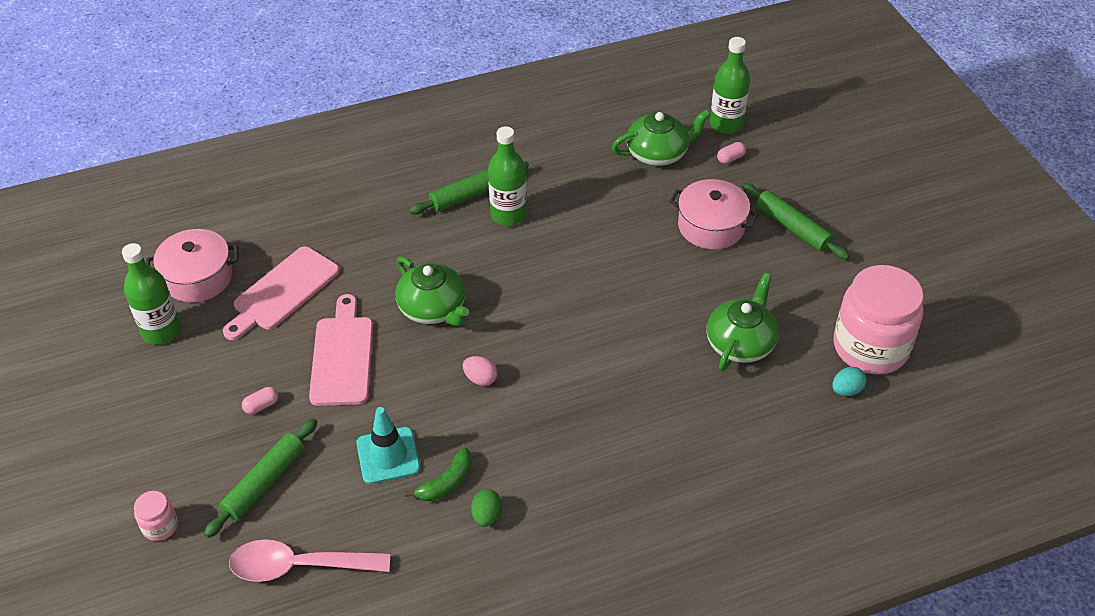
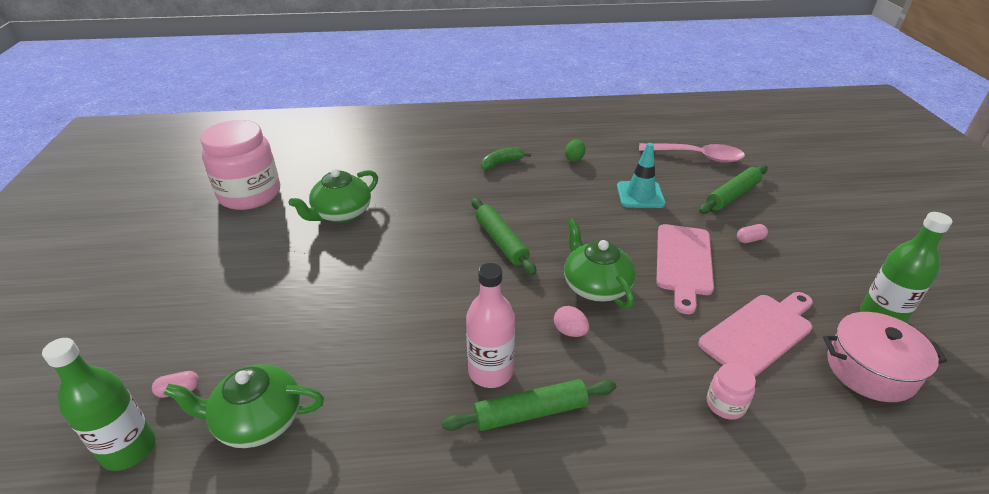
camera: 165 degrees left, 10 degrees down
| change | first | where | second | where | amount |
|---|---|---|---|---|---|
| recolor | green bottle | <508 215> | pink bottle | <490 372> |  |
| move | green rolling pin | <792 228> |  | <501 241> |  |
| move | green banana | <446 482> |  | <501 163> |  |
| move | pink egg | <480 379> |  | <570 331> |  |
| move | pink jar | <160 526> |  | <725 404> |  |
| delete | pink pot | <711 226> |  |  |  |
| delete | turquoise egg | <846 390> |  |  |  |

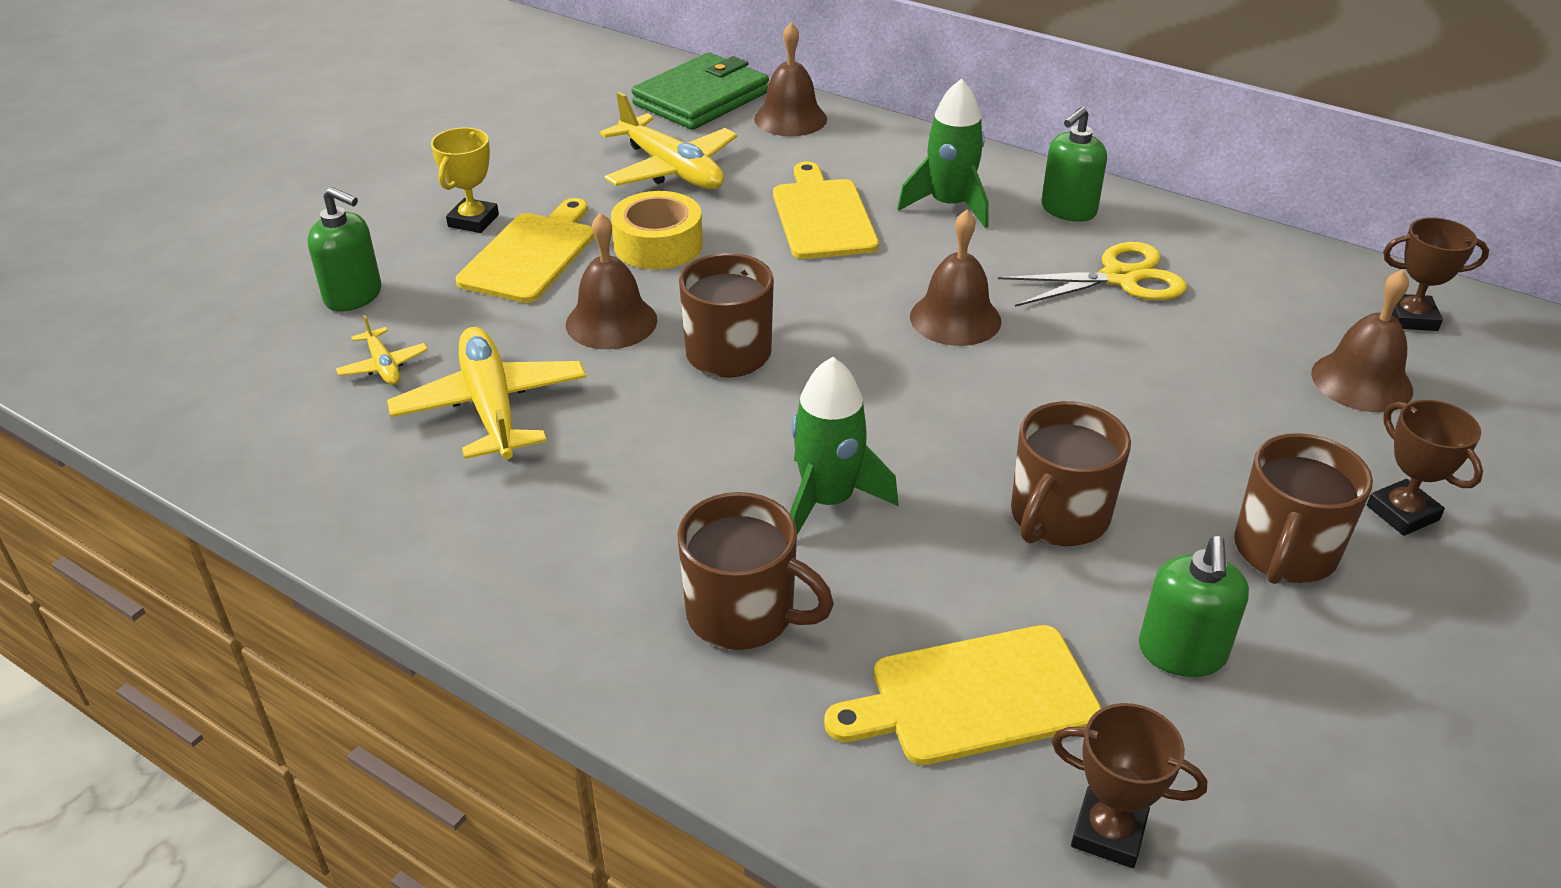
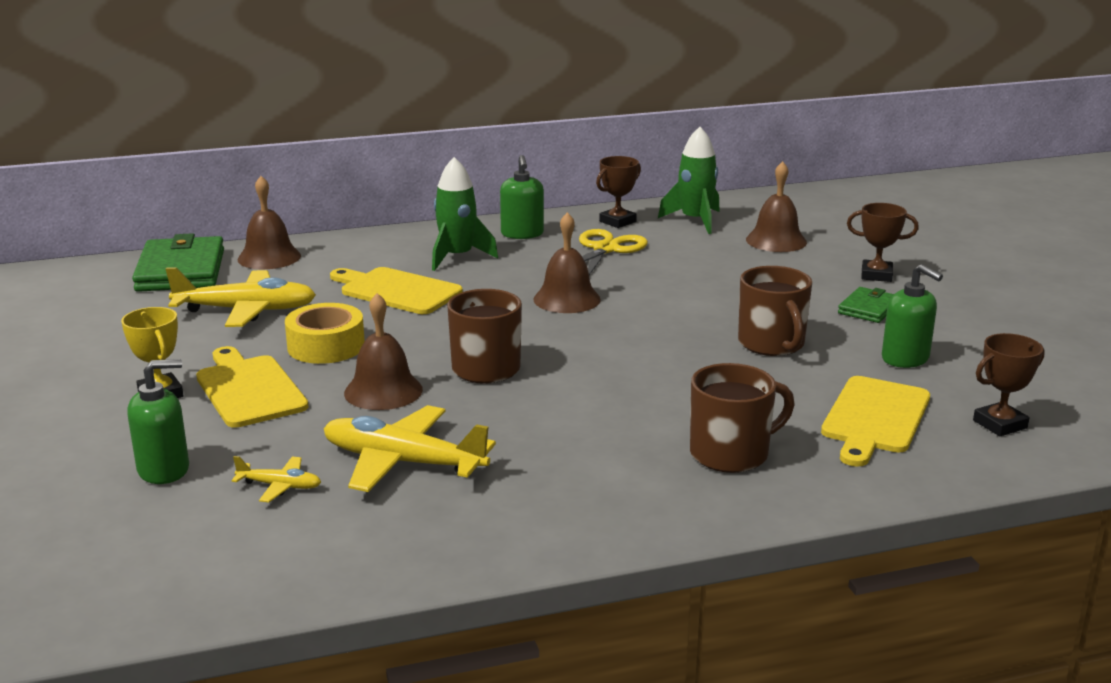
camera: 50 degrees left, 15 degrees down
| change | first | where | second | where | amount |
|---|---|---|---|---|---|
| move | brown trophy | <1411 318> |  | <617 221> |  |
| move | green rocket | <828 501> |  | <695 221> |  |
| replace | brown mug | <1284 552> | green wallet | <868 309> |  |

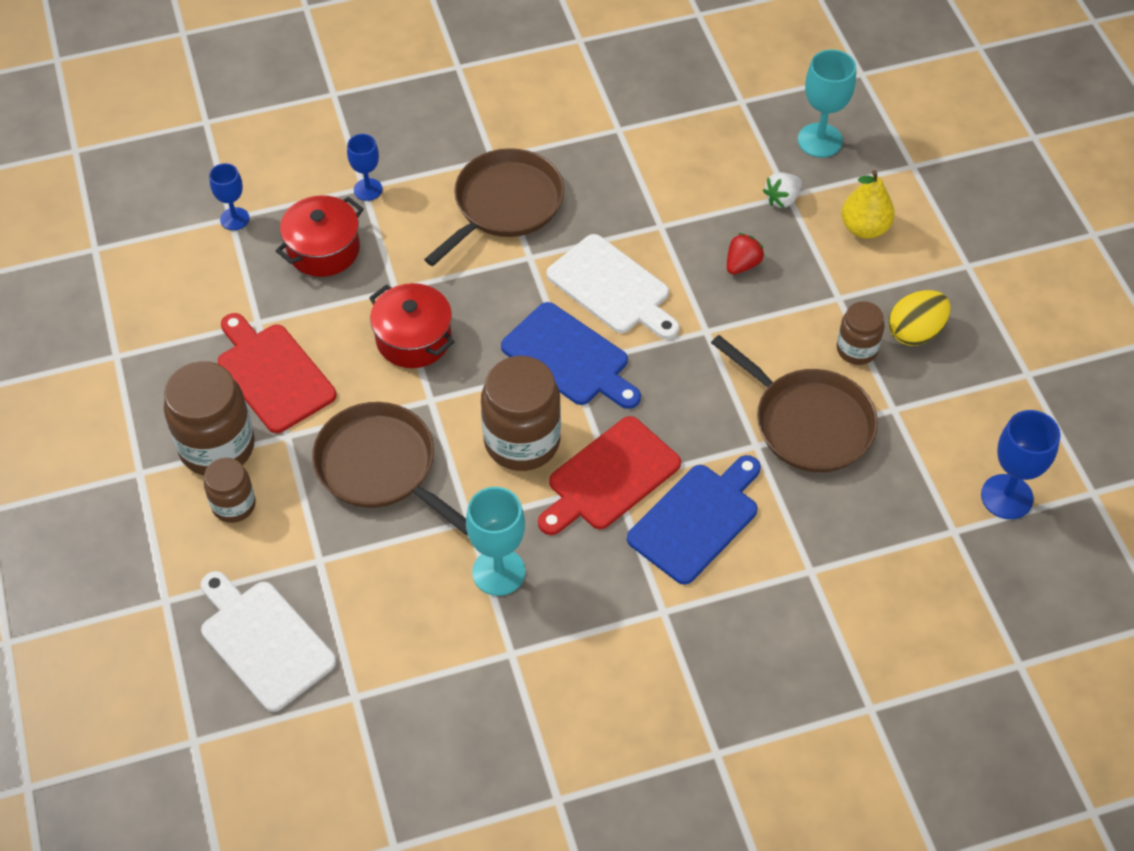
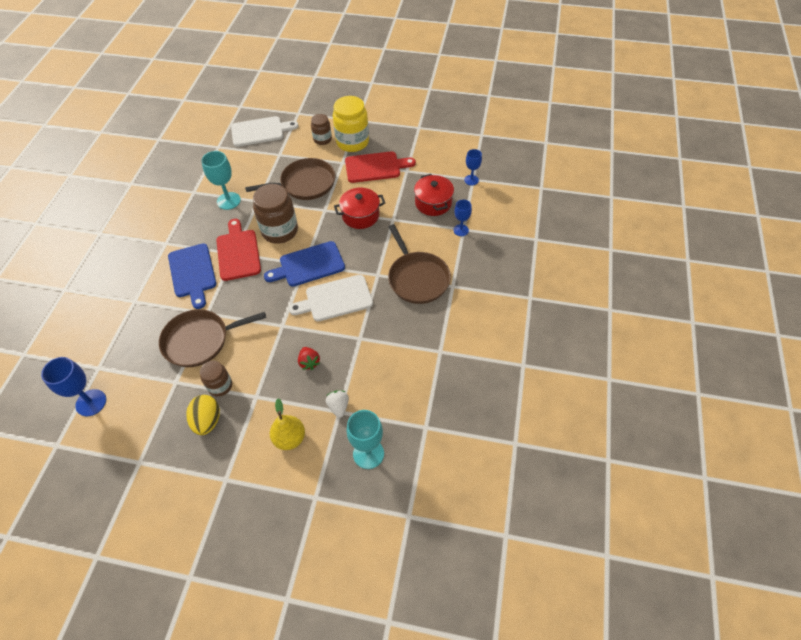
camera: 120 degrees right, 0 degrees up
| change | first | where | second | where | amount |
|---|---|---|---|---|---|
| recolor | brown jar | <217 447> | yellow jar | <352 142> |  |

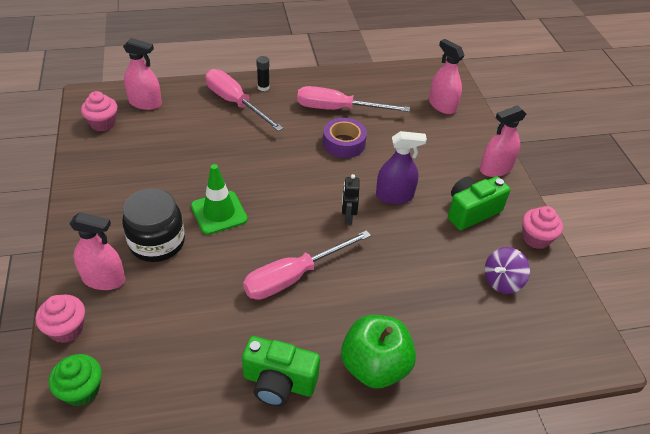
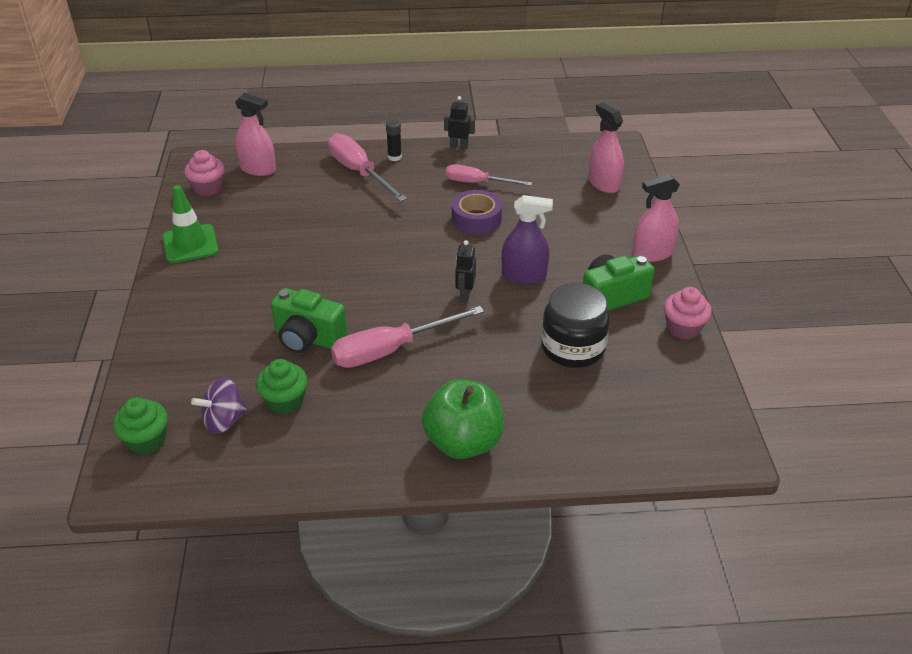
camera: 10 degrees right, 5 degrees down
| change | first | where | second | where | amount |
|---|---|---|---|---|---|
| move | green traffic cone | <219 213> |  | <190 244> |  |
| move | purple spinning top | <502 281> |  | <224 420> |  |
| insert |  |  | green cupcake | <285 401> |  |
| move | green camera | <279 383> |  | <308 338> |  |
| insert |  |  | black robot | <459 146> |  |
| resize | pink screwdriver | <338 109> |  | <477 183> | x0.66 |
| move | black jar | <157 242> |  | <573 348> |  |
| delete | pink cupcake | <67 329> |  |  |  |
| delete | pink spray bottle | <104 279> |  |  |  |

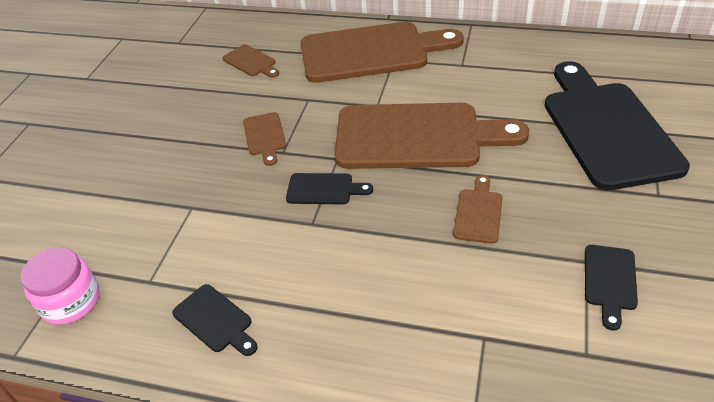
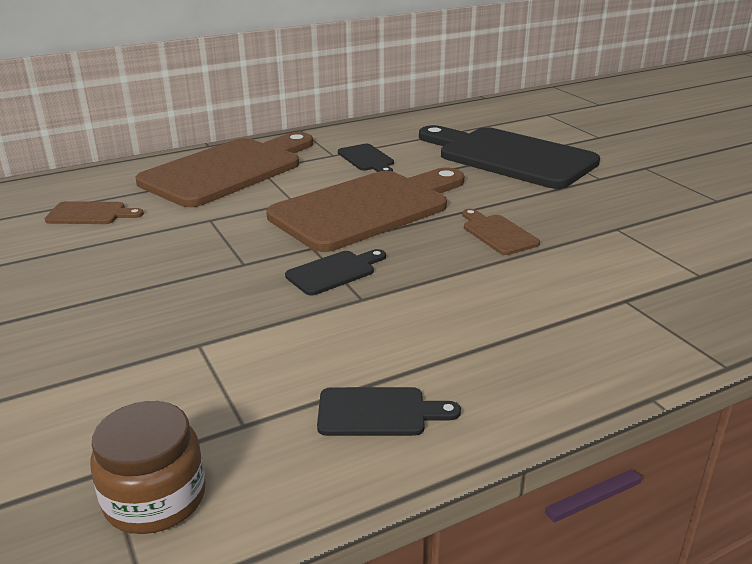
camera: 45 degrees left, 15 degrees down
| change | first | where | second | where | amount |
|---|---|---|---|---|---|
| recolor | pink jar | <70 301> | brown jar | <155 498> |  |
| move | black cutting board | <610 281> |  | <367 159> |  |
| delete | brown cutting board | <265 136> |  |  |  |

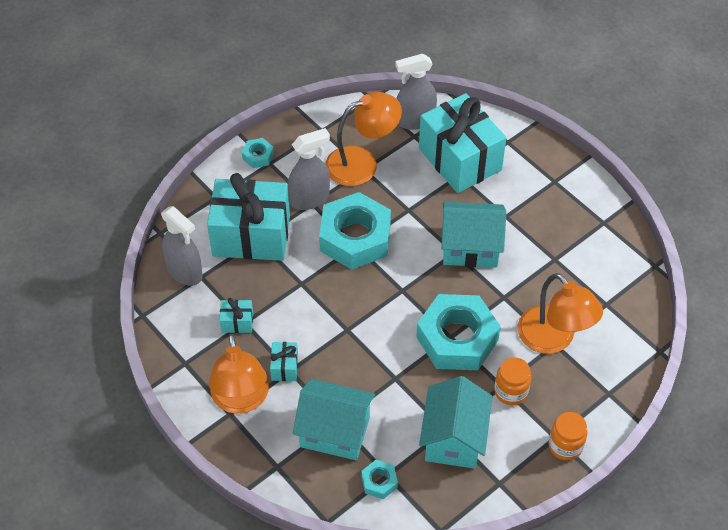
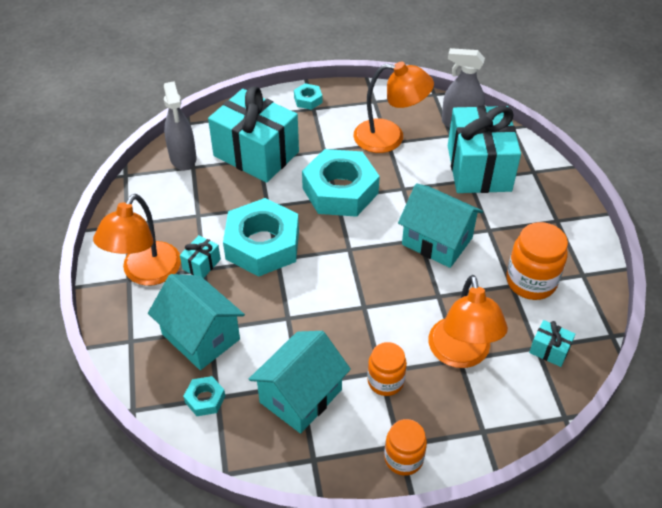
camera: 30 degrees right, 5 degrees down
| change | first | where | second | where | amount |
|---|---|---|---|---|---|
| move | turquoise nut | <457 338> |  | <262 245> |  |
| insert |  |  | orange jar | <531 281> |  |
| move | turquoise gift | <237 322> |  | <549 350> |  |
| delete | grey spray bottle | <310 199> |  |  |  |

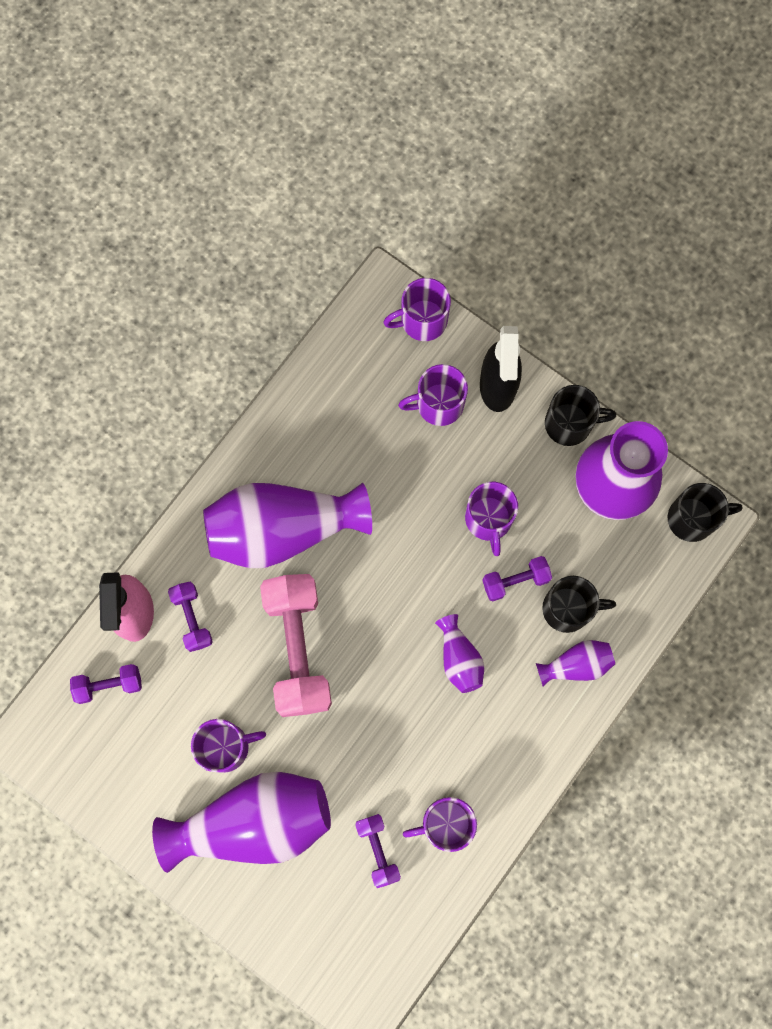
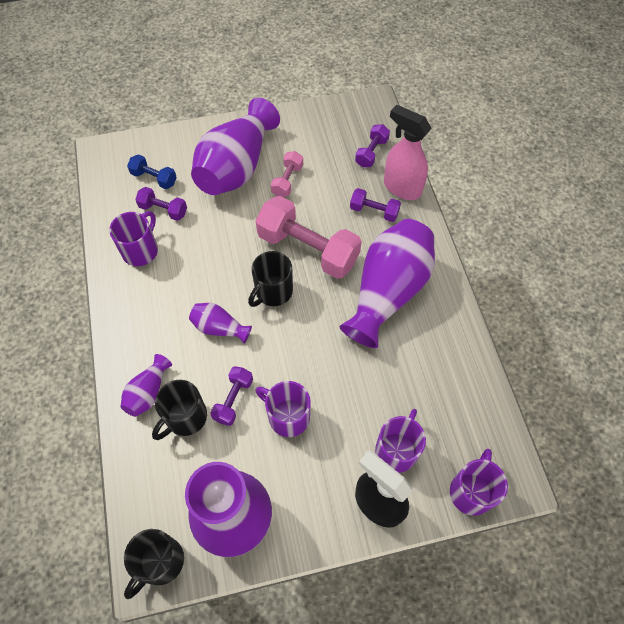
camera: 130 degrees right, 15 degrees down
| change | first | where | second | where | amount |
|---|---|---|---|---|---|
| insert |  |  | blue dumbbell | <154 178> |  |
| move | black mug | <570 424> |  | <273 291> |  |
| replace | purple mug | <226 746> | pink dumbbell | <287 180> |  |

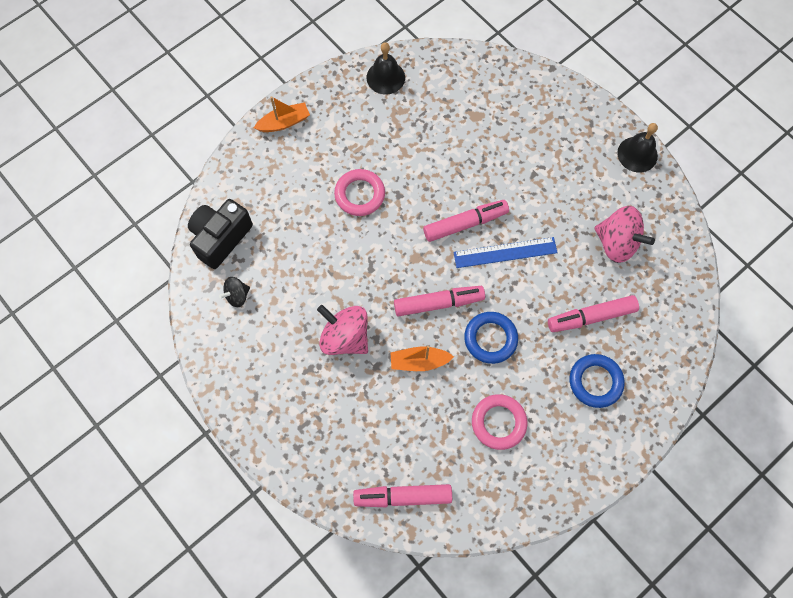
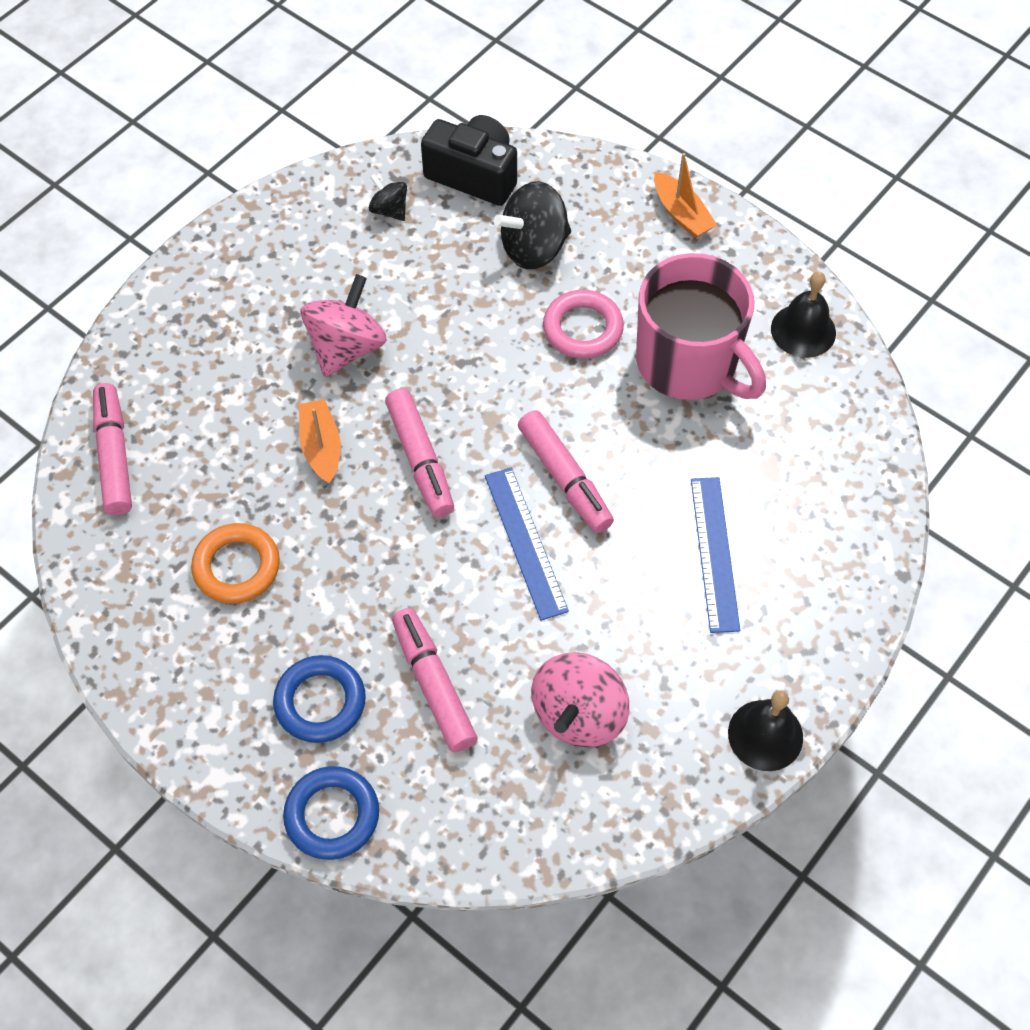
camera: 80 degrees right, 10 degrees down
| change | first | where | second | where | amount |
|---|---|---|---|---|---|
| recolor | pink ring | <498 422> | orange ring | <237 567> |  |
| move | blue ring | <490 339> |  | <332 815> |  |
| insert |  |  | black spinning top | <534 248> |  |
| insert |  |  | pink mug | <689 363> |  |
| insert |  |  | blue ruler | <715 553> |  |

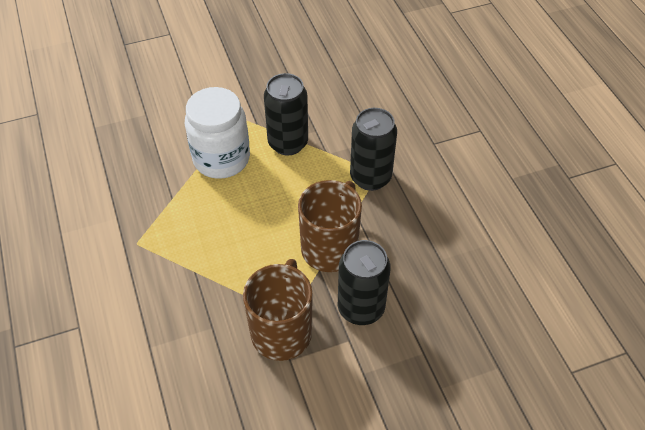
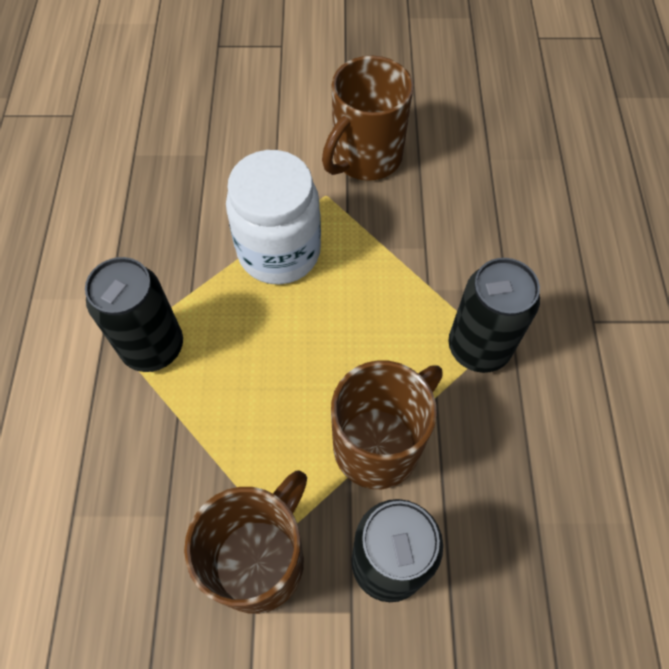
camera: 20 degrees right, 10 degrees up
| change | first | where | second | where | amount |
|---|---|---|---|---|---|
| move | black can | <288 143> |  | <153 347> |  |
| insert |  |  | brown mug | <365 158> |  |

